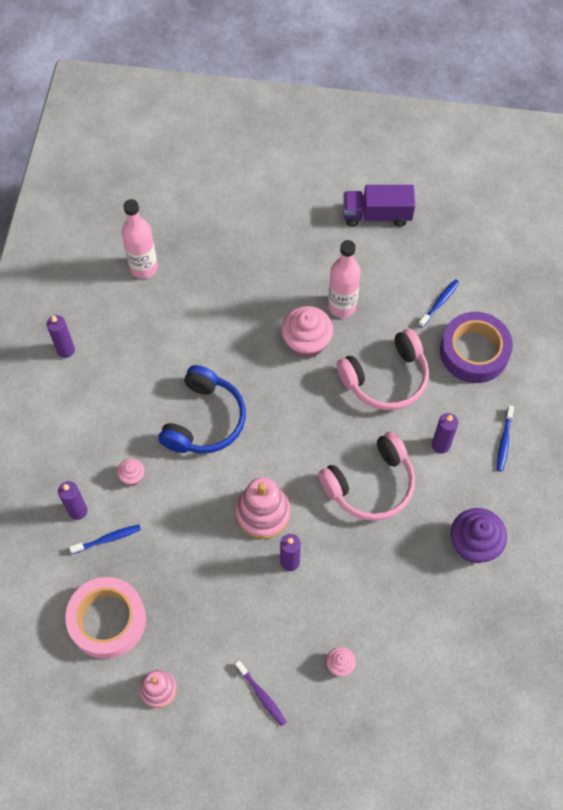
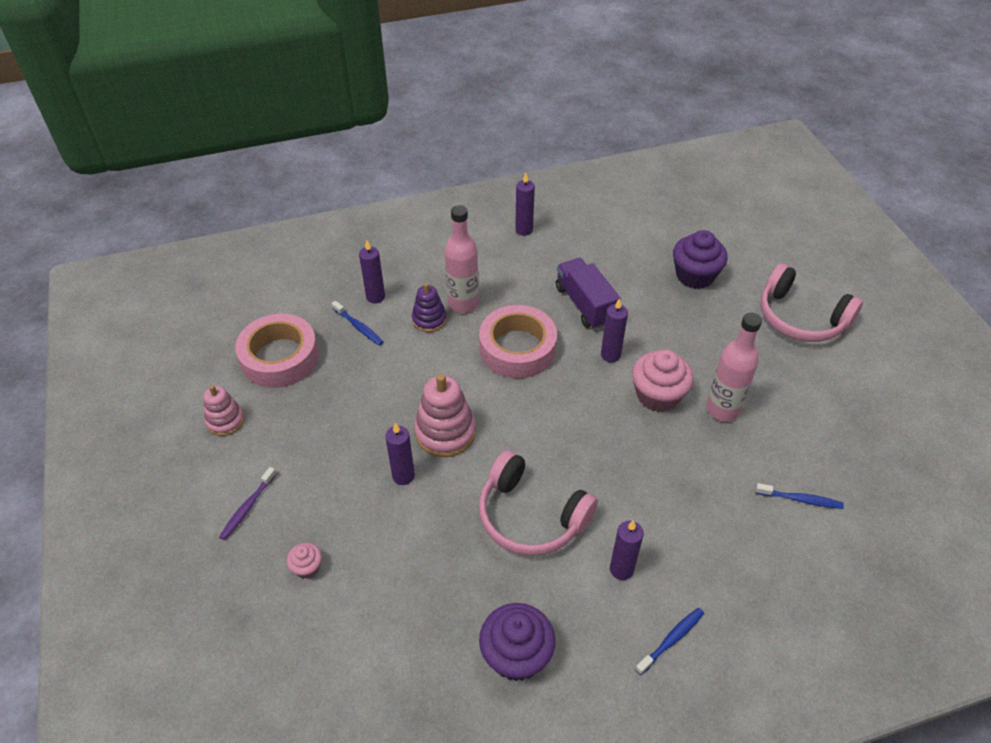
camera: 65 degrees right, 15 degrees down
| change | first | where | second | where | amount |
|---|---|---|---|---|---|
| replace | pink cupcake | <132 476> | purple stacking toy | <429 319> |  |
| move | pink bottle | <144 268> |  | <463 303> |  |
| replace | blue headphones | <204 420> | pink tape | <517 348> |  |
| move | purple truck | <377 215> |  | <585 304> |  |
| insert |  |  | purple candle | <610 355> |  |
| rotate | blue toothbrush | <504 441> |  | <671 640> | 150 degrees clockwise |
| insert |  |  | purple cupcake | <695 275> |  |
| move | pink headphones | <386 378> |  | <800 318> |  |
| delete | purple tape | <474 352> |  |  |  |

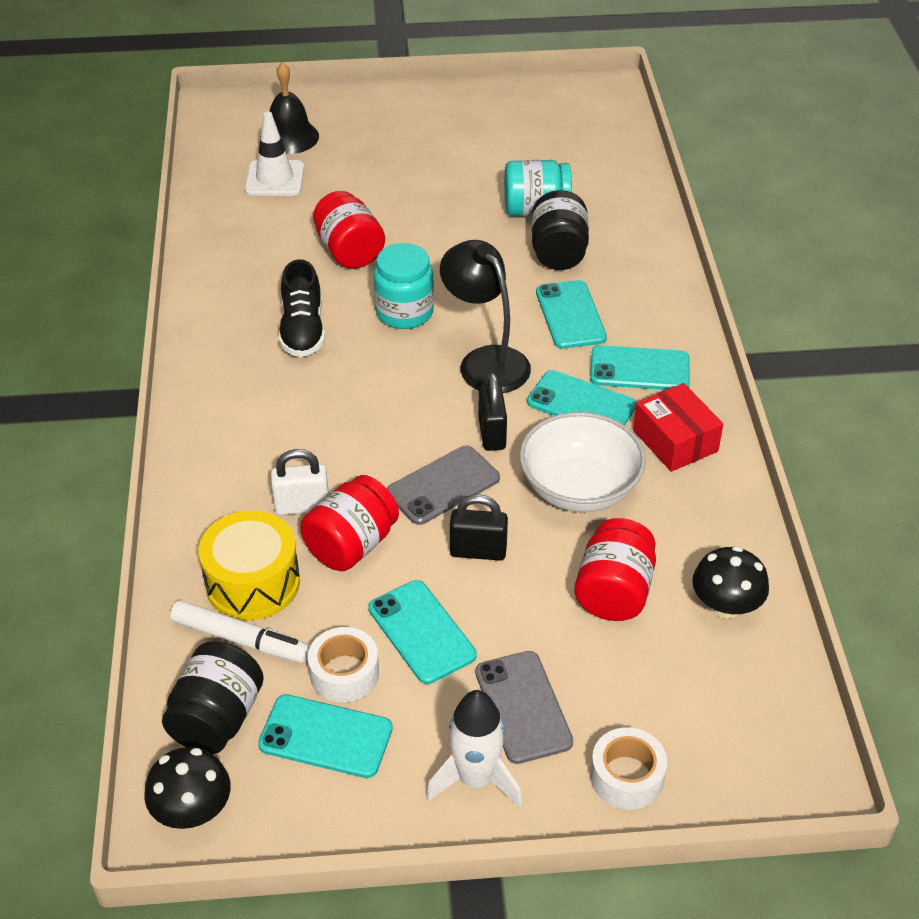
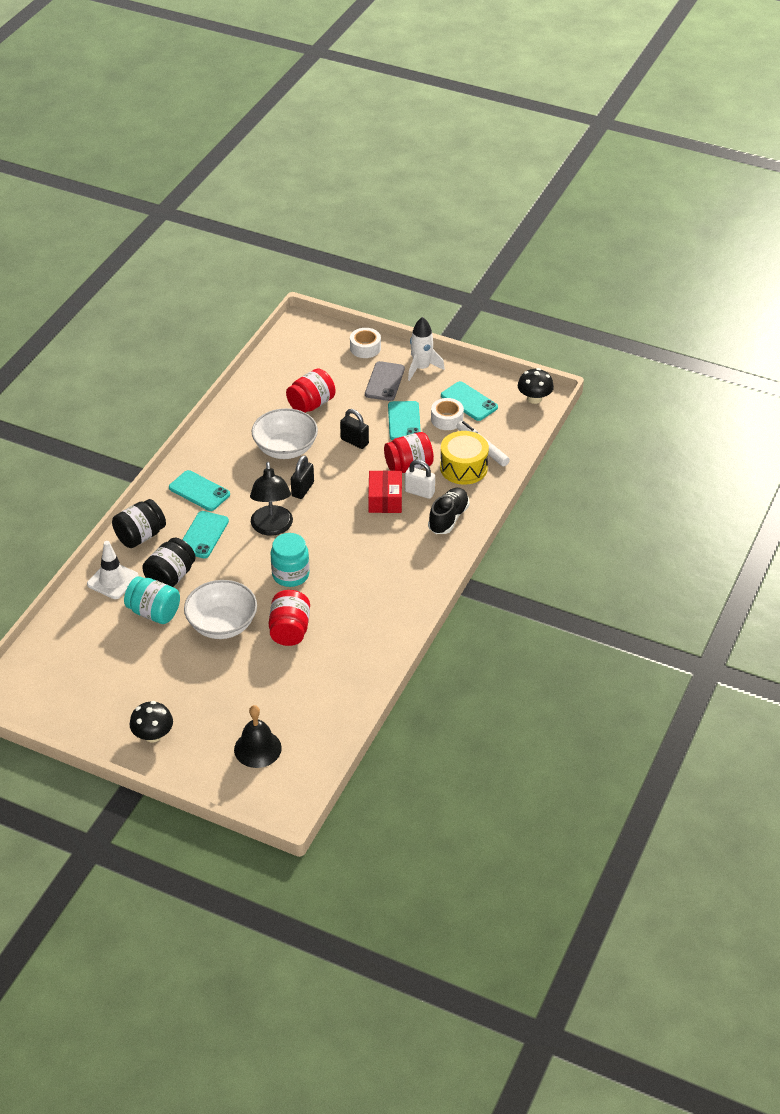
camera: 150 degrees left, 0 degrees up
| change | first | where | second | where | amount |
|---|---|---|---|---|---|
| move | white traffic cone | <274 179> |  | <113 580> |  |
| move | black jar | <217 718> |  | <140 536> |  |
| move | black mushroom | <726 605> |  | <153 735> |  |
| insert |  |  | white bowl | <222 625> |  |
| move | red box | <675 441> |  | <385 499> |  |
| move | black shoe | <302 331> |  | <448 518> |  |
| delete | grey phone | <443 485> |  |  |  |
| delete | turquoise phone | <581 404> |  |  |  |

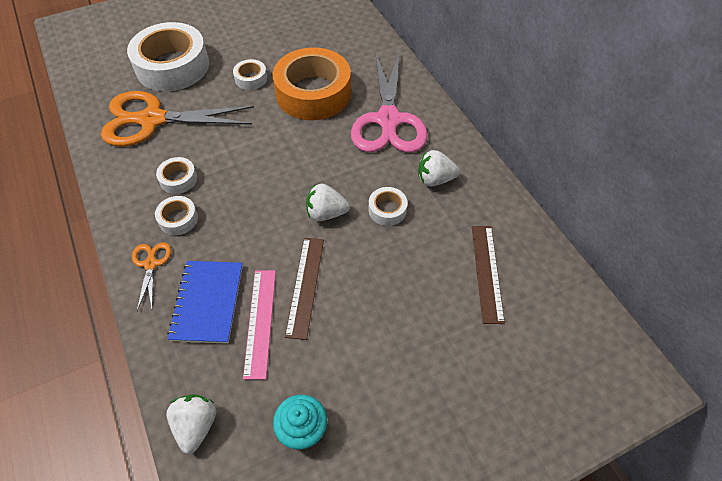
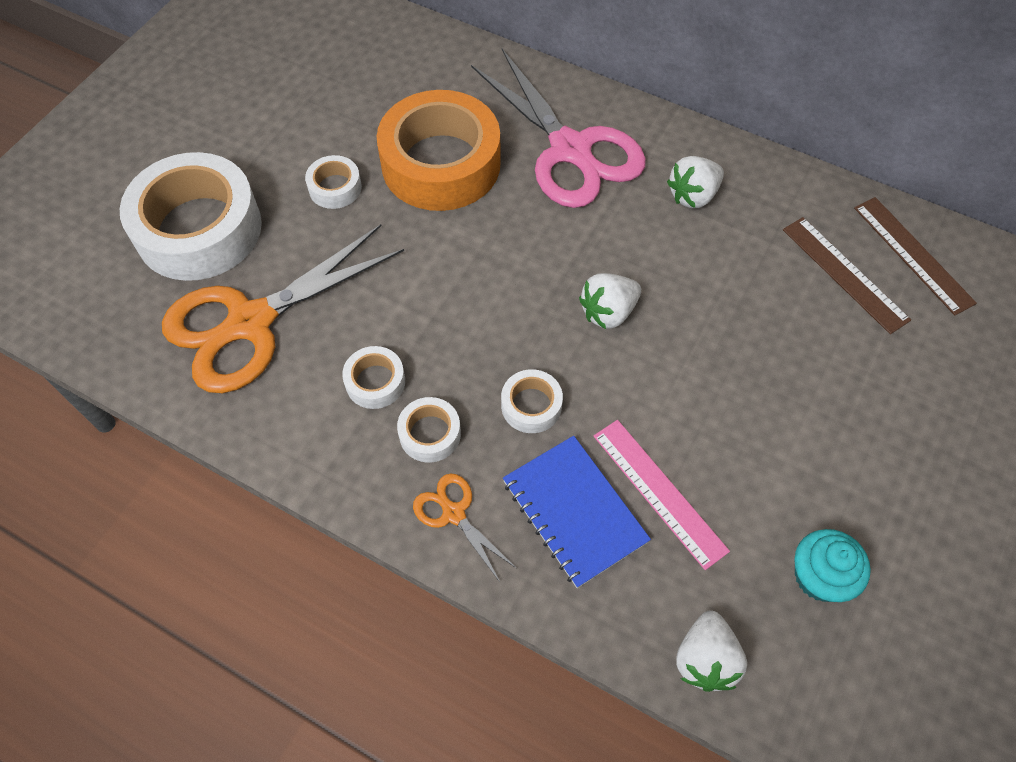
camera: 35 degrees left, 5 degrees up
| change | first | where | second | where | amount |
|---|---|---|---|---|---|
| move | white tape | <387 210> |  | <531 406> |  |
| rotate | white strawberry | <196 426> |  | <705 659> | 135 degrees counterclockwise |
| move | brown ruler | <305 286> |  | <912 254> |  |

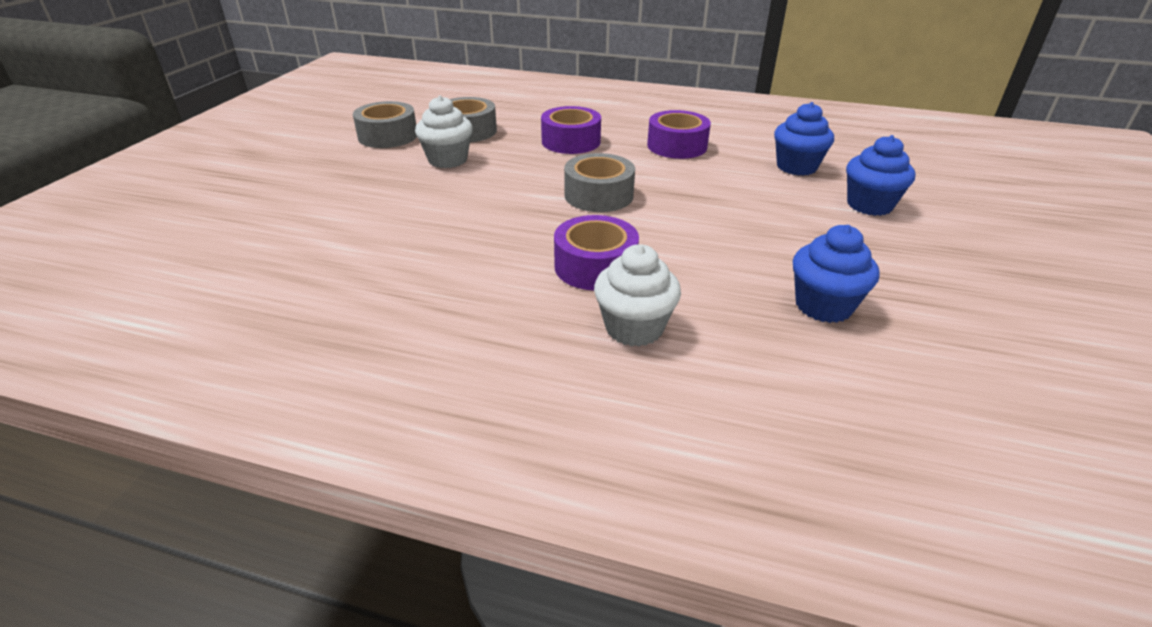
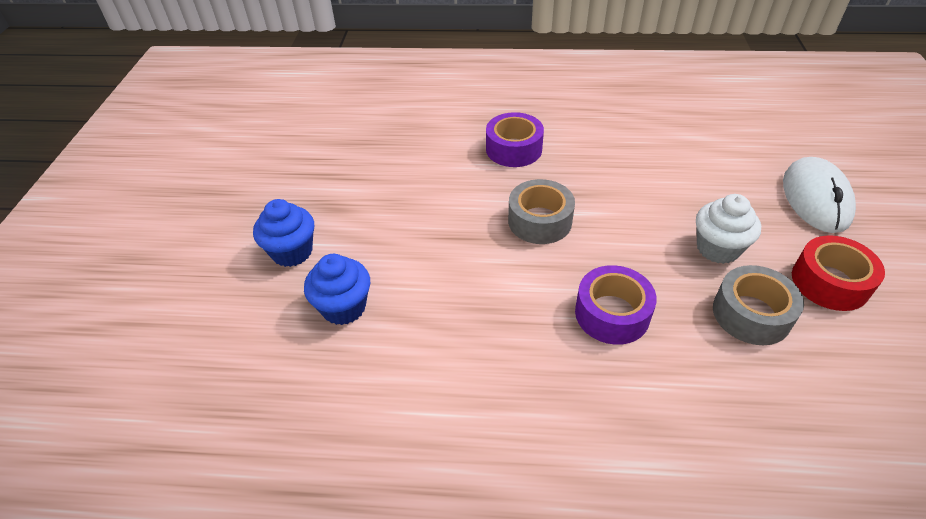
camera: 170 degrees right, 10 degrees up
| change | first | where | second | where | amount |
|---|---|---|---|---|---|
| insert |  |  | white mouse | <815 198> |  |
| recolor | grey tape | <388 136> | red tape | <829 282> |  |
| delete | white cupcake | <634 328> |  |  |  |
| delete | purple tape | <677 146> |  |  |  |
| delete | blue cupcake | <823 306> |  |  |  |

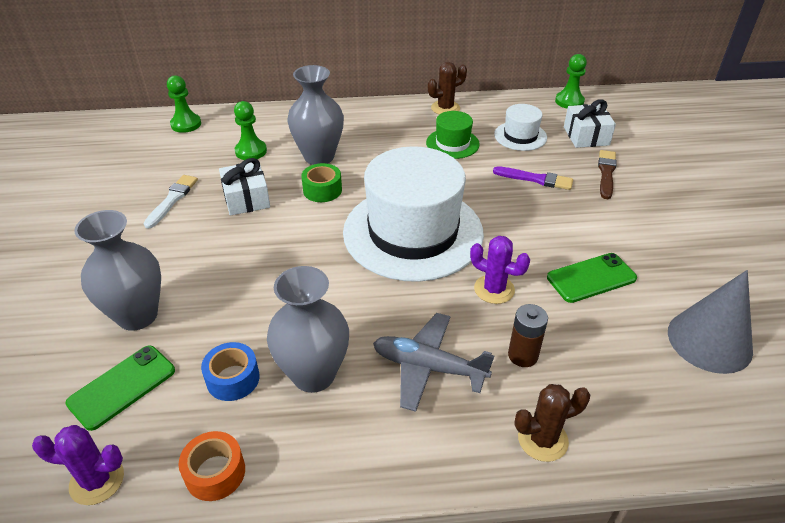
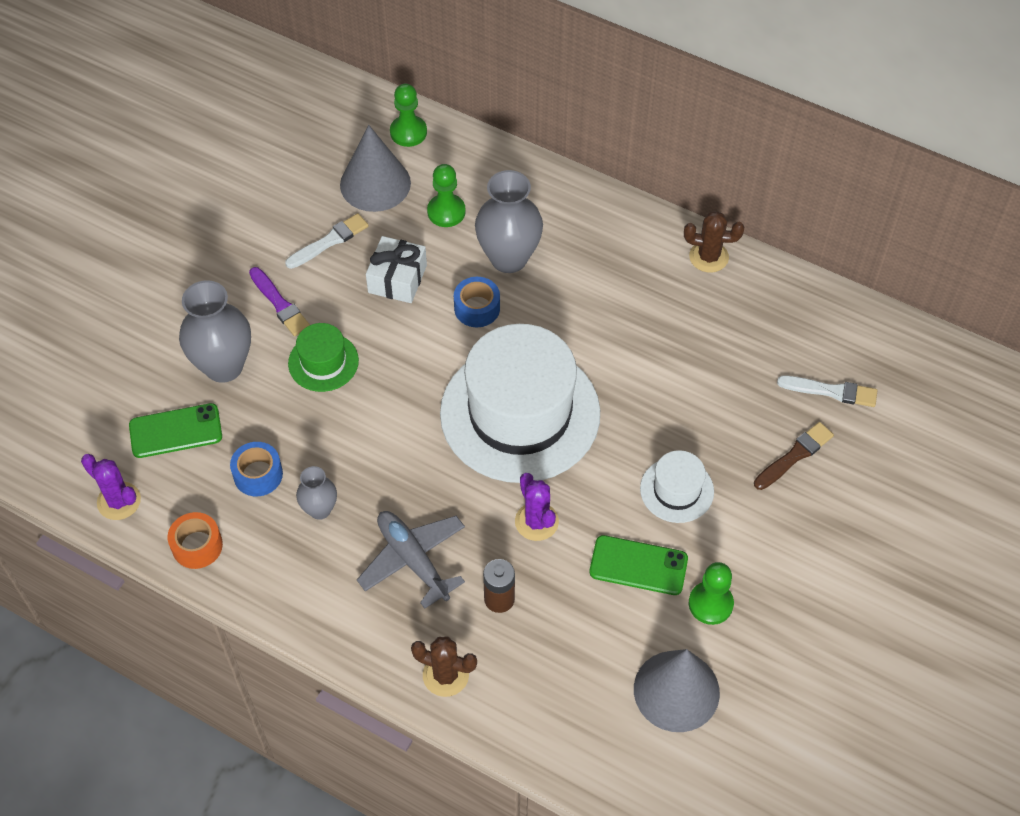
camera: 35 degrees right, 15 degrees up
| change | first | where | second | where | amount |
|---|---|---|---|---|---|
| move | purple brush | <535 179> |  | <280 304> |  |
| move | green hat | <452 143> |  | <323 362> |  |
| resize | grey vase | <313 375> |  | <320 509> | x0.54 |
| insert |  |  | grey cone | <375 183> |  |
| recolor | green tape | <322 190> | blue tape | <477 308> |  |
| move | white hat | <520 136> |  | <677 490> |  |
| move | green pawn | <569 101> |  | <710 604> |  |
| replace | white gift | <586 136> | white brush | <831 391> |  |

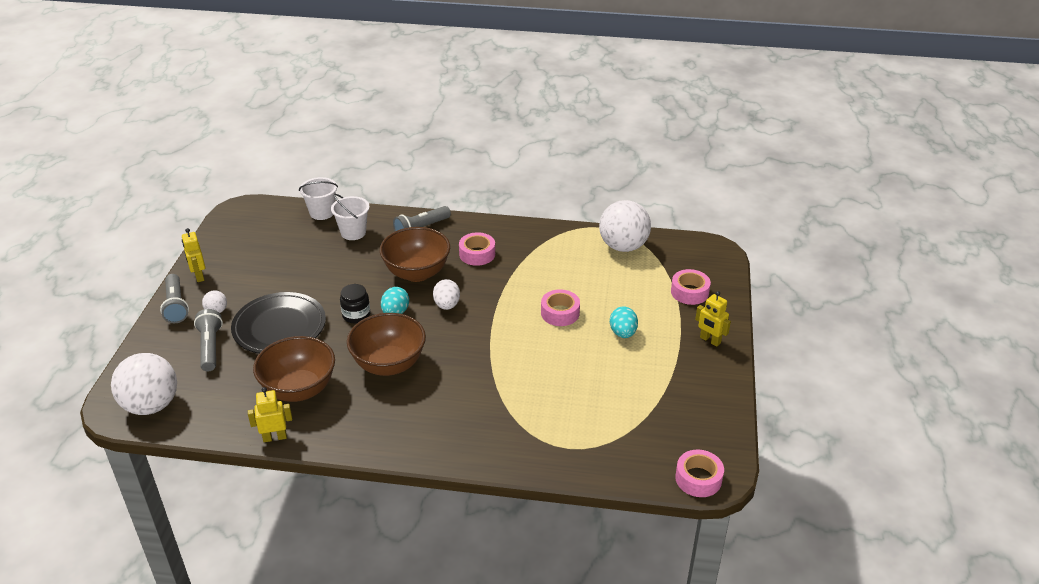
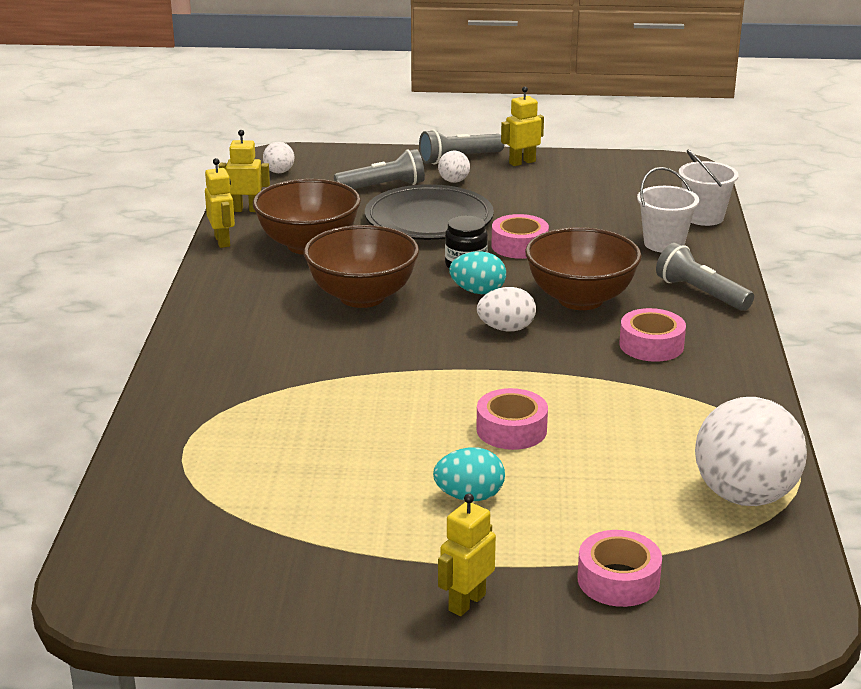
camera: 85 degrees right, 10 degrees down
| change | first | where | second | where | amount |
|---|---|---|---|---|---|
| insert |  |  | yellow robot | <246 210> |  |
| resize | white ball | <151 405> |  | <279 172> | x0.43 |
| move | pink tape | <698 479> |  | <519 246> |  |

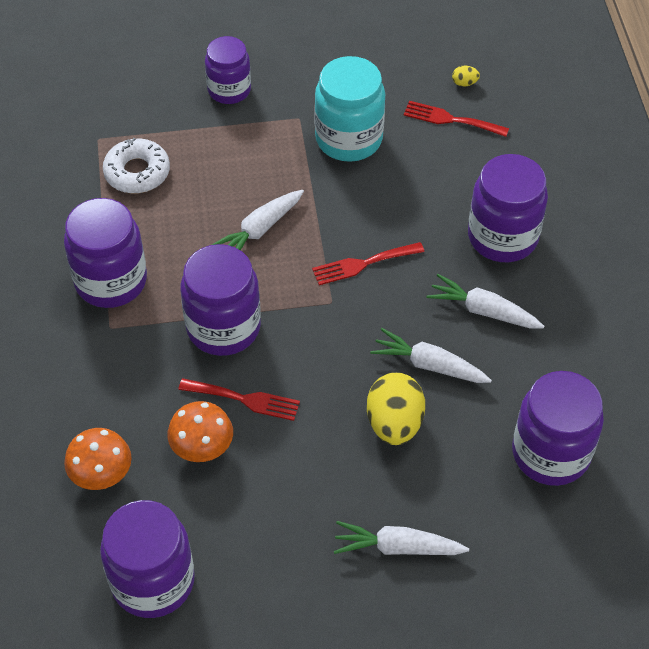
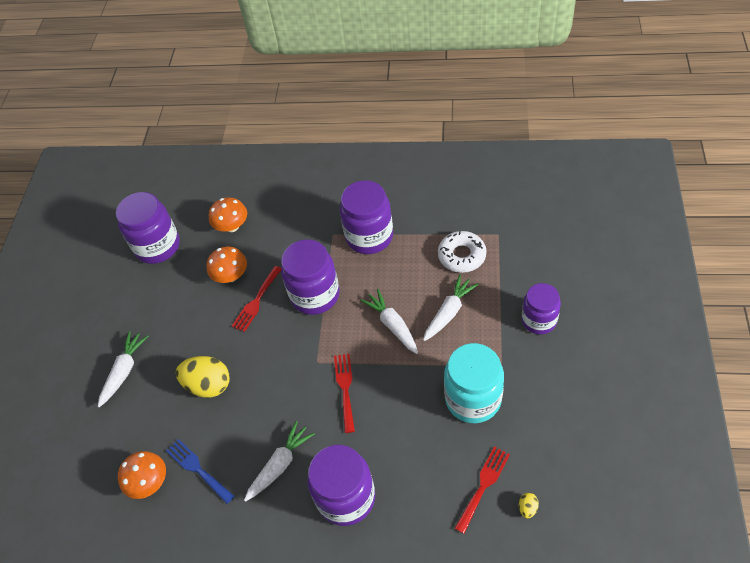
camera: 110 degrees right, 0 degrees up
| change | first | where | second | where | amount |
|---|---|---|---|---|---|
| replace | purple jar | <550 453> | orange mushroom | <149 482> |  |
| insert |  |  | blue fork | <197 469> |  |
| move | white carrot | <429 365> |  | <449 312> |  |

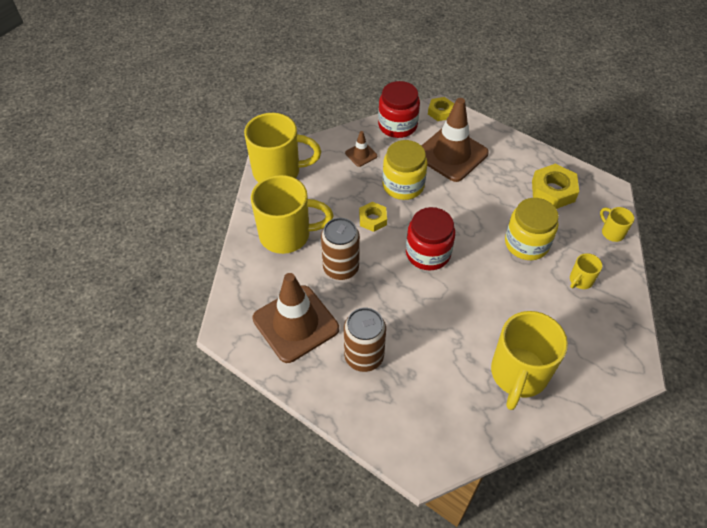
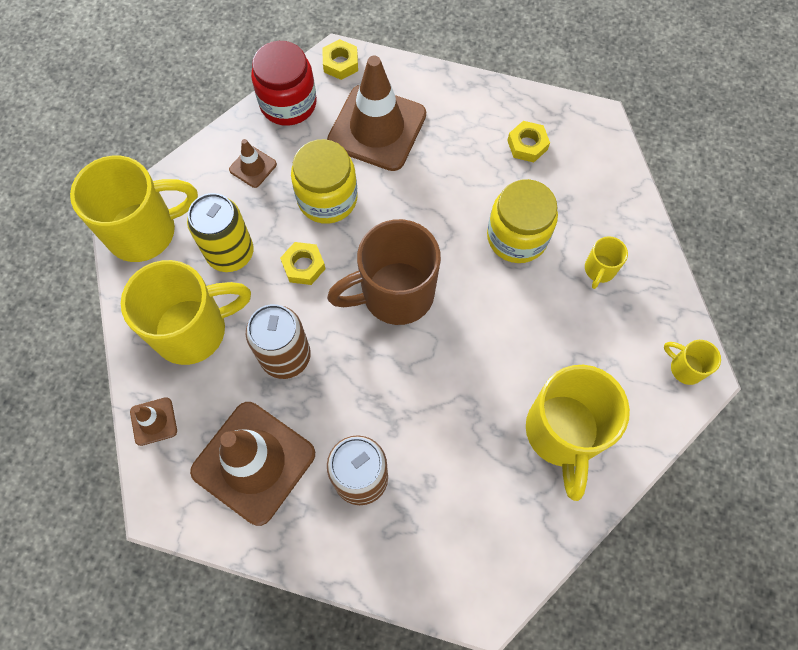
camera: 20 degrees left, 15 degrees up
| change | first | where | second | where | amount |
|---|---|---|---|---|---|
| insert |  |  | brown traffic cone | <153 421> |  |
| insert |  |  | yellow can | <230 253> |  |
| replace | red jar | <428 253> | brown mug | <394 294> |  |
| resize | yellow nut | <553 191> |  | <527 145> | x0.63 |
| move | yellow mug | <612 232> |  | <685 368> |  |

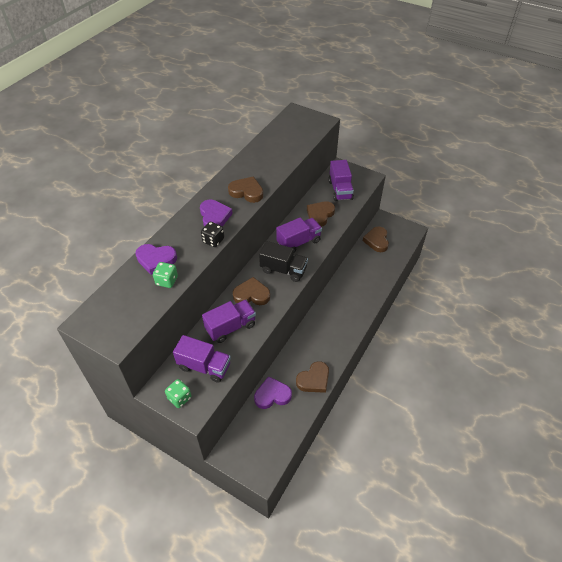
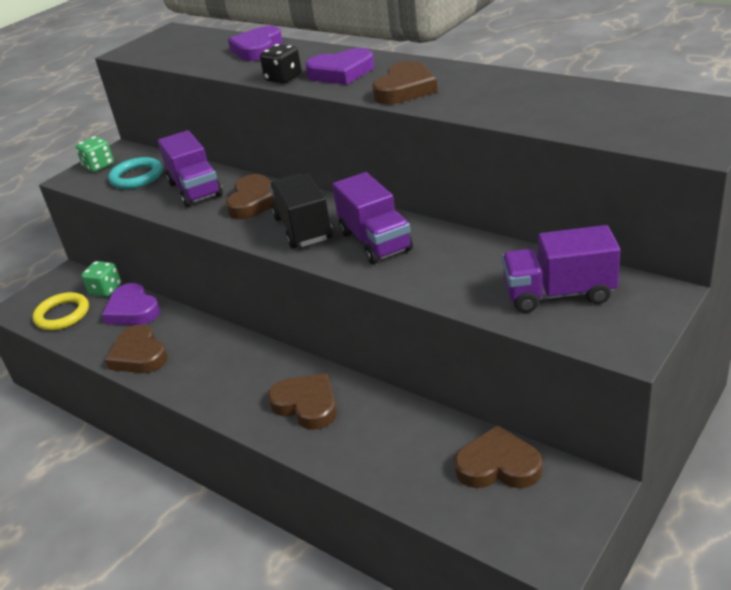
camera: 100 degrees right, 15 degrees down
| change | first | where | second | where | amount |
|---|---|---|---|---|---|
| insert |  |  | yellow ring | <62 315> |  |
| move | green dice | <167 281> |  | <105 290> |  |
| rotate | purple heart | <272 395> |  | <132 310> | 150 degrees clockwise |
| replace | purple truck | <204 366> | turquoise ring | <137 177> |  |
| move | brown heart | <320 215> |  | <306 405> |  |
| rotate | black truck | <283 270> |  | <303 228> | 135 degrees clockwise |

